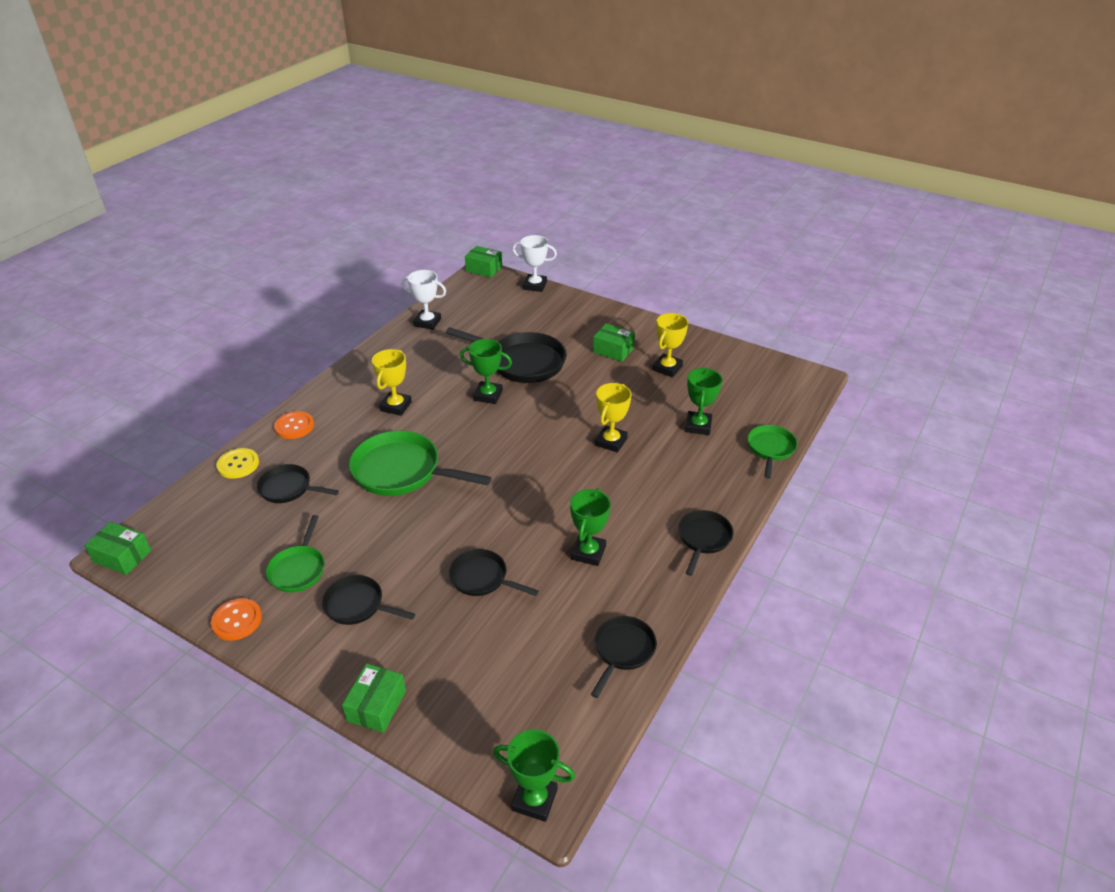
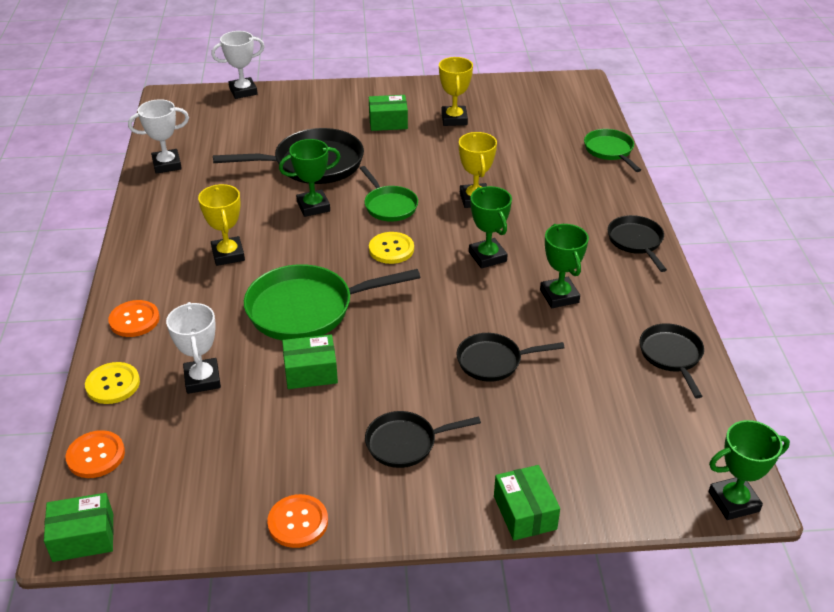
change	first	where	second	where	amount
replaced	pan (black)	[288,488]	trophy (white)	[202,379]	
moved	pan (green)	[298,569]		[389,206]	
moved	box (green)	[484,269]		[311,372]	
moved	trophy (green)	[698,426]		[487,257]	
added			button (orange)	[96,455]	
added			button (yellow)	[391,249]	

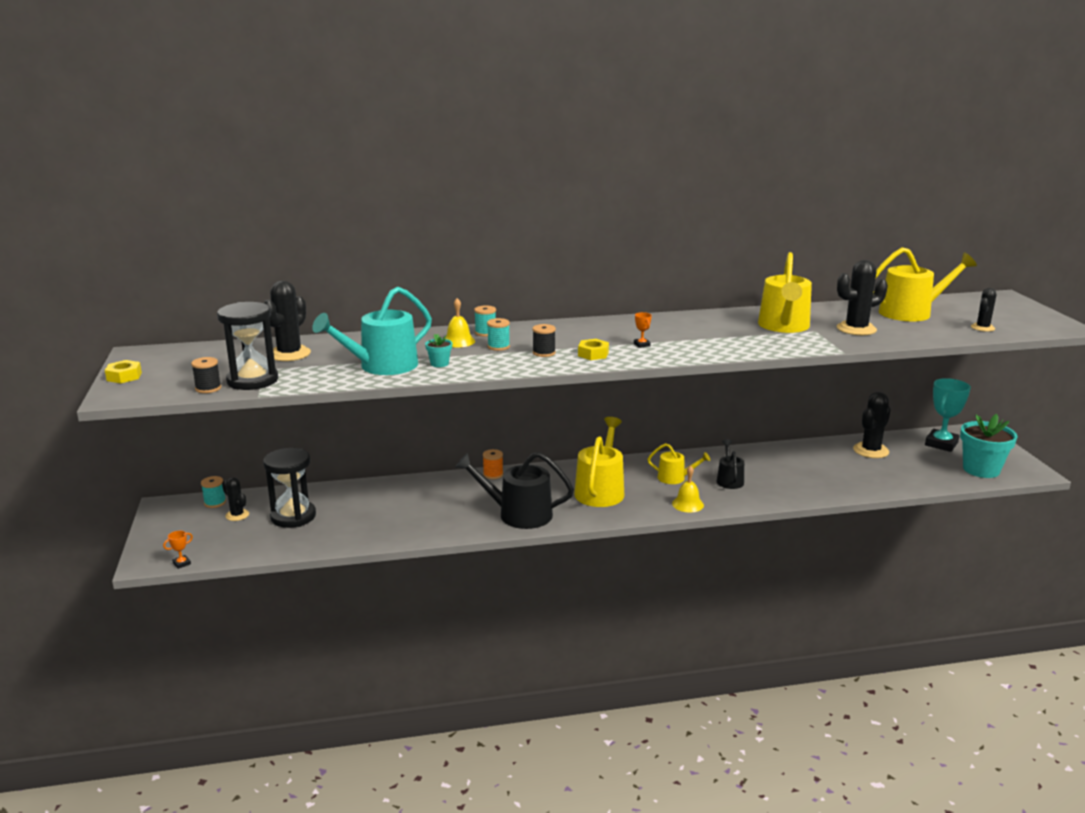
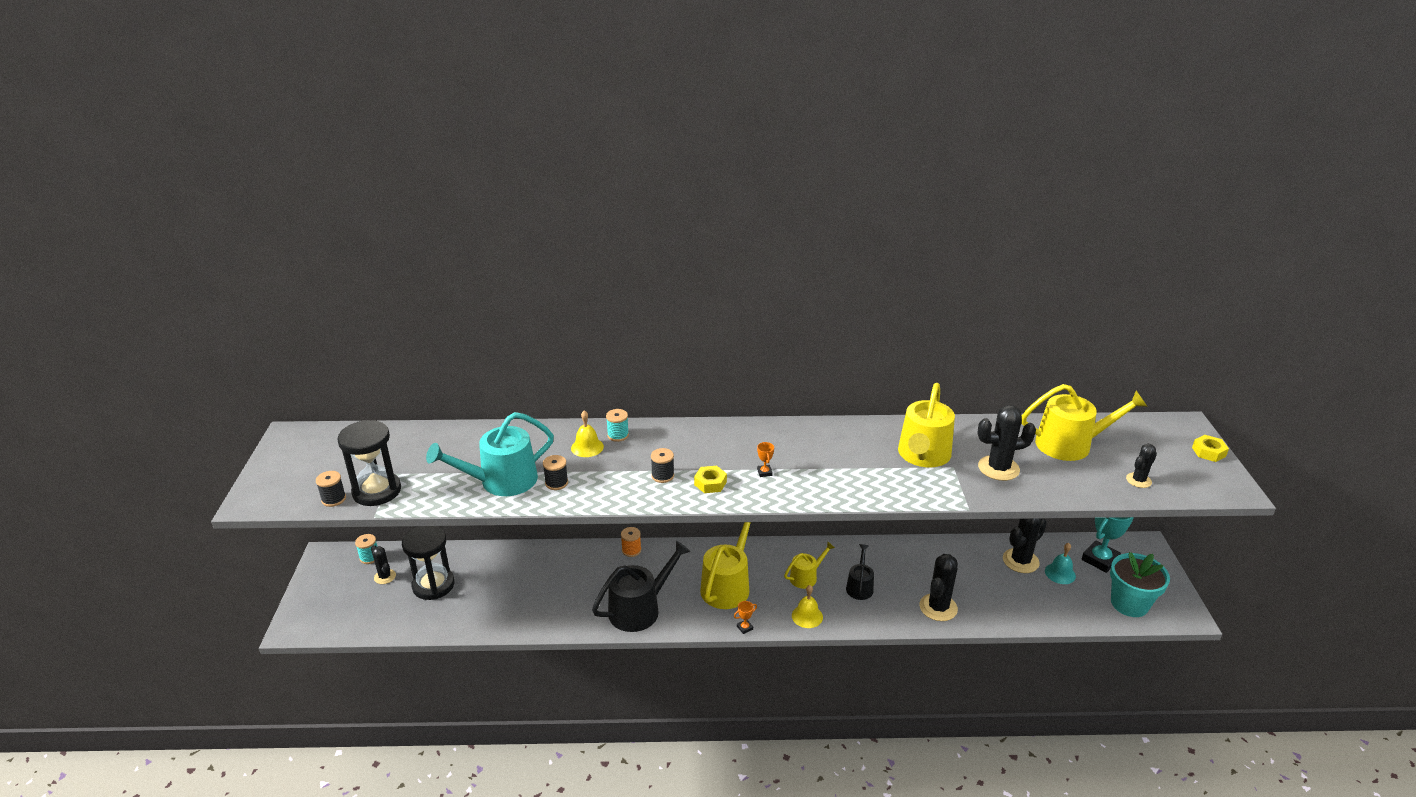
change	first	where	second	where	amount
moved	nut (yellow)	[124,376]		[1208,452]	
moved	trophy (orange)	[182,563]		[745,628]	
moved	cactus (black)	[289,354]		[938,607]	
replaced	flower pot (turquoise)	[439,364]	spool (black)	[556,483]	
turned	watering can (black)	[518,514]		[639,609]	120 degrees clockwise
removed	spool (turquoise)	[498,346]			
turned	watering can (yellow)	[675,478]		[806,577]	60 degrees counterclockwise
added			bell (turquoise)	[1060,573]	

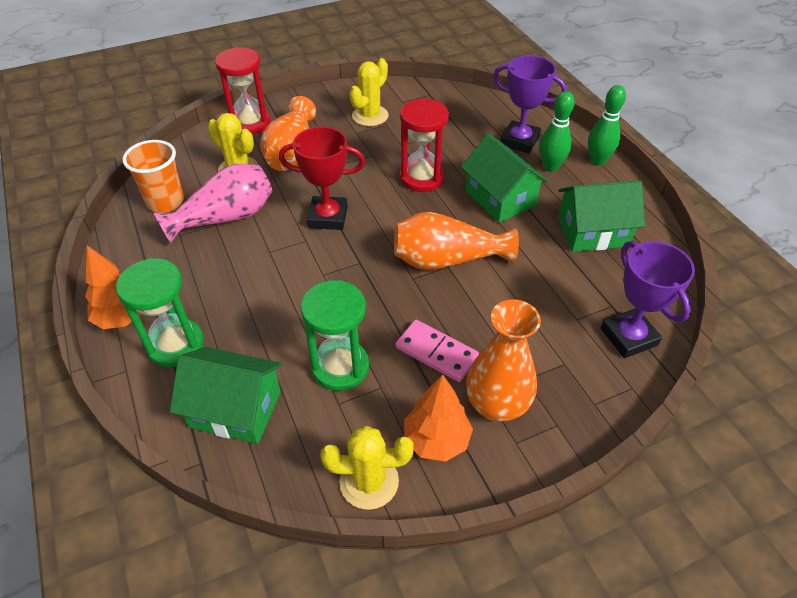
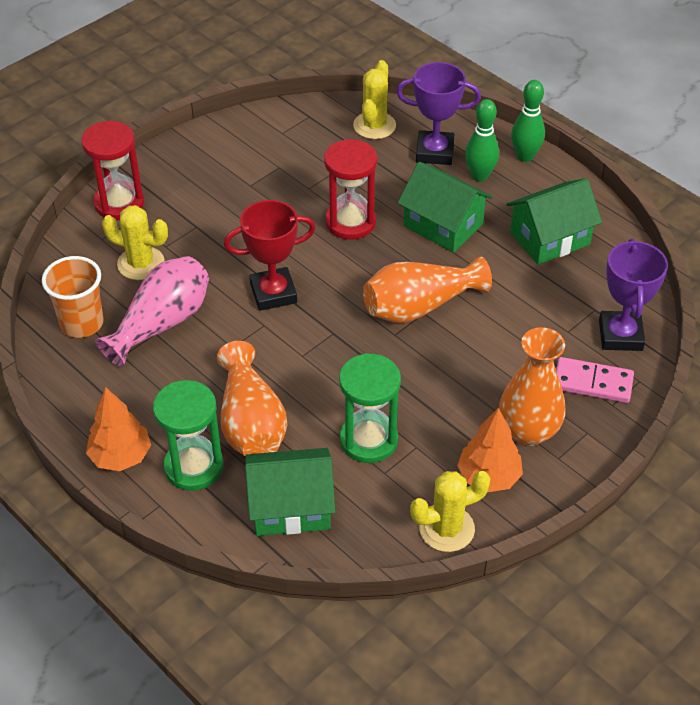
change	first	where	second	where	amount
moved	vase (orange)	[292,153]		[251,423]	
moved	cactus (yellow)	[370,116]		[374,125]	
moved	domino (pink)	[436,353]		[592,383]	
turned	trophy (purple)	[628,337]		[620,335]	45 degrees clockwise

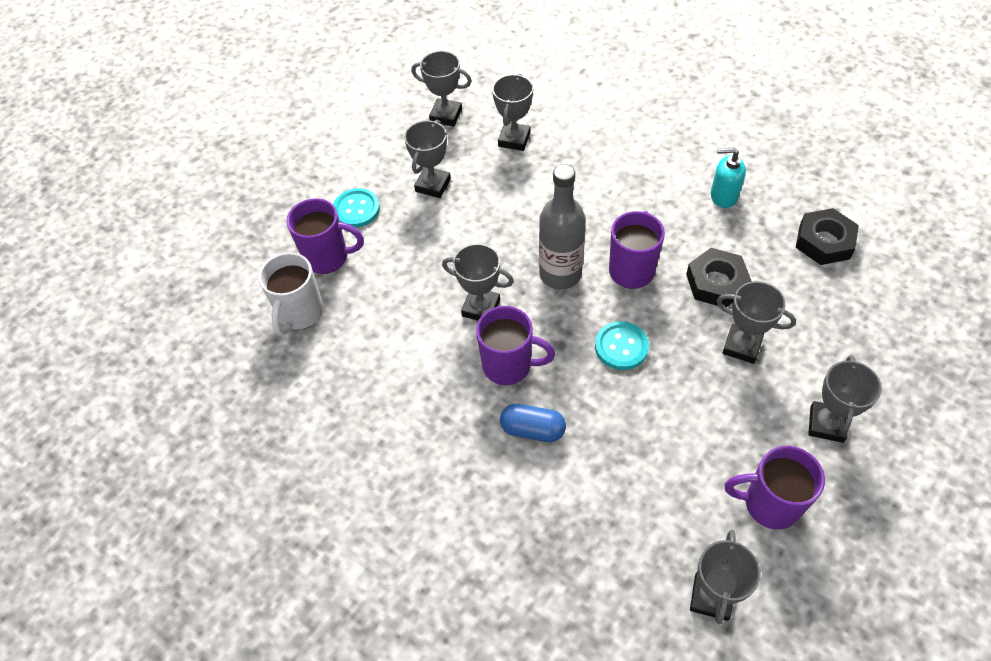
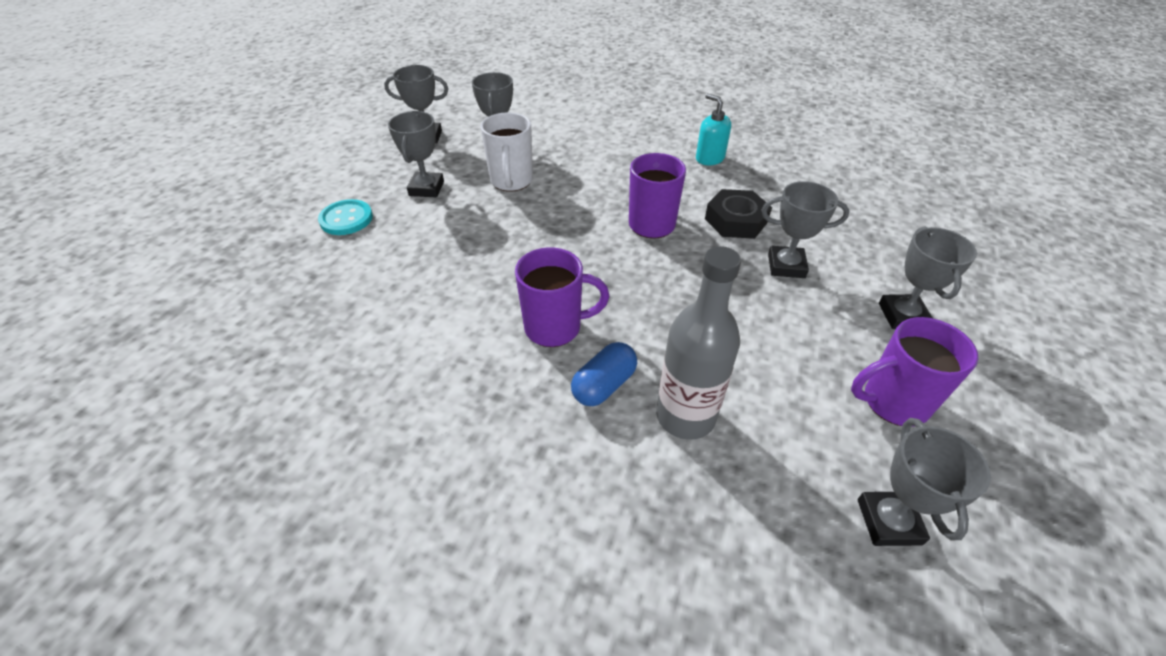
change	first	where	second	where	amount
moved	mug (white)	[300,313]		[511,181]	
removed	mug (purple)	[328,257]			
removed	trophy (grey)	[481,308]			
turned	capsule (blue)	[532,430]		[604,385]	45 degrees counterclockwise
moved	bottle (grey)	[560,274]		[685,416]	
removed	button (turquoise)	[621,346]			
turned	soap dispenser (turquoise)	[723,196]		[709,158]	60 degrees clockwise
removed	nut (black)	[824,241]			

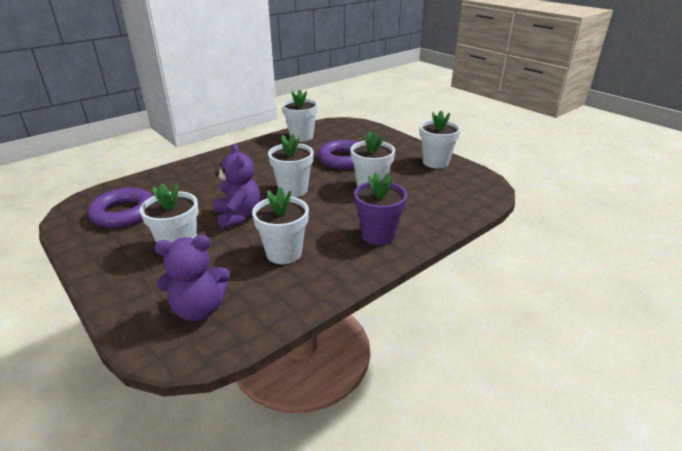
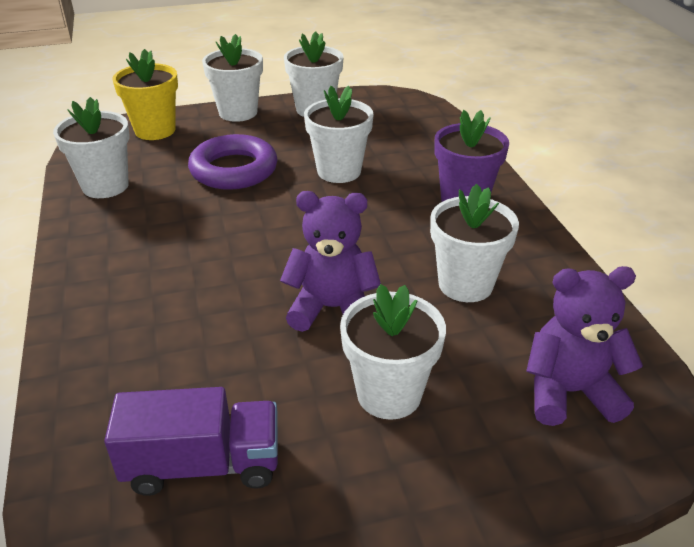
change	first	where	second	where	amount
replaced	ring (purple)	[124,213]	truck (purple)	[203,464]	
turned	teddy bear (purple)	[199,309]		[569,392]	105 degrees counterclockwise
moved	flower pot (white)	[293,190]		[238,112]	
added			flower pot (yellow)	[155,130]	

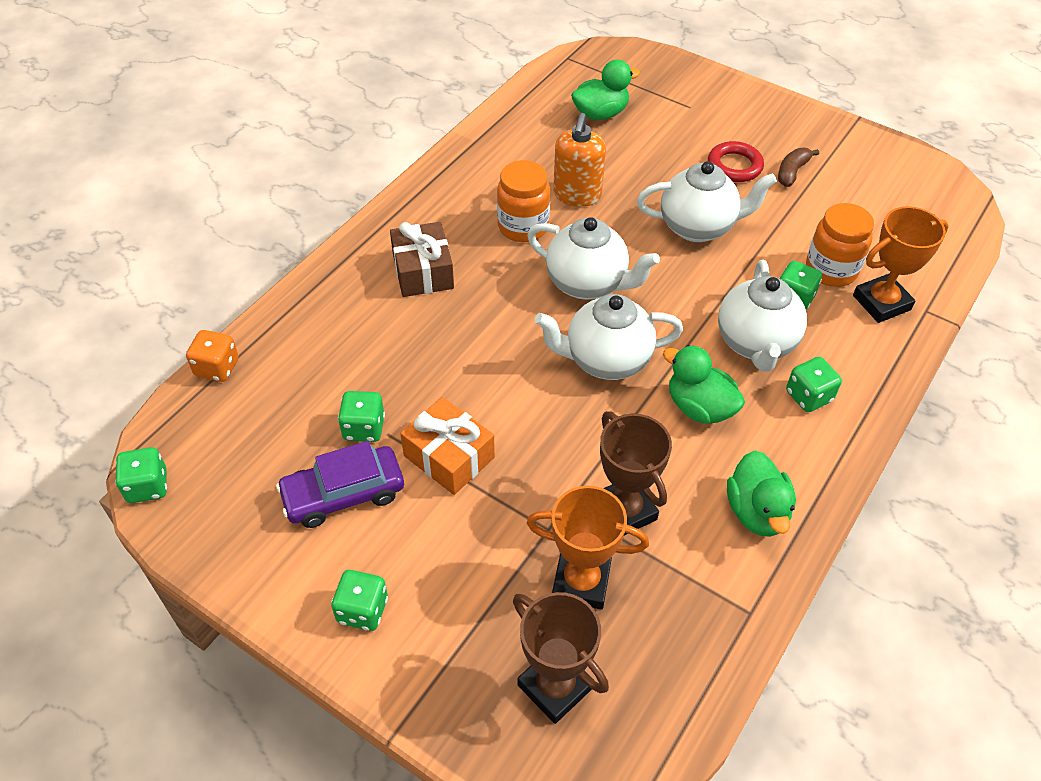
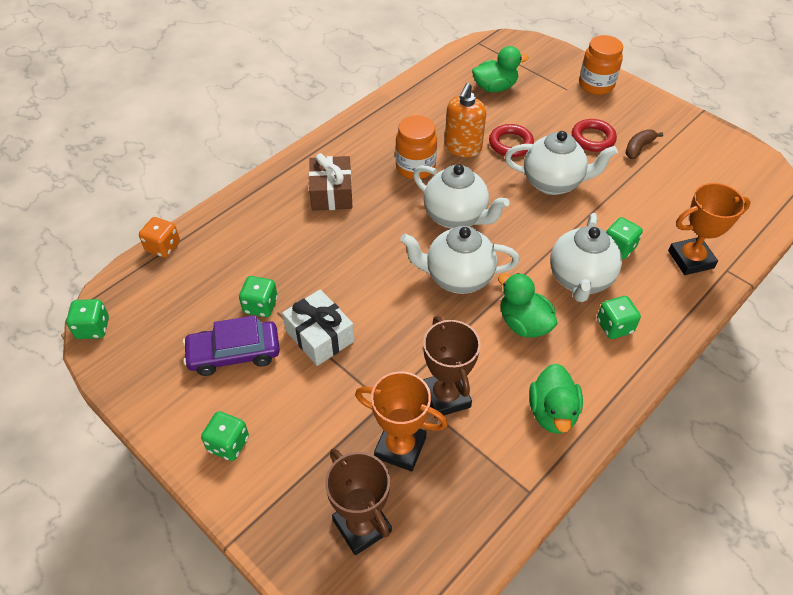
change	first	where	second	where	amount
recoloured	gift (orange)	[449,456]	gift (white)	[320,336]	
moved	jar (orange)	[831,270]		[596,85]	
added			ring (red)	[510,144]	

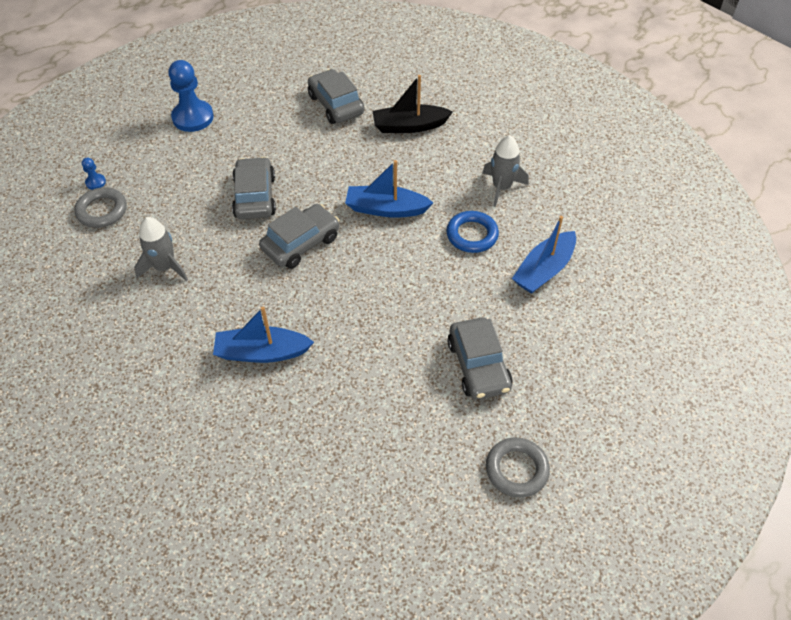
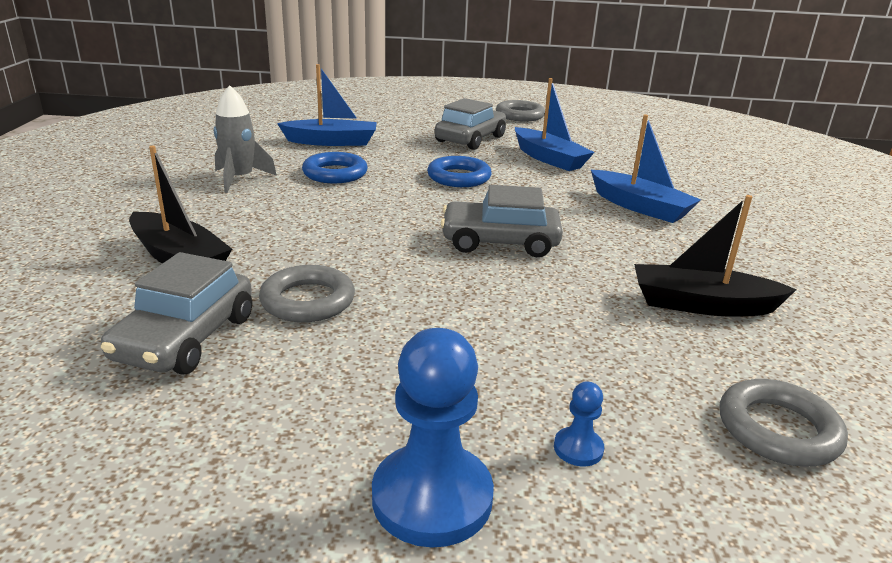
change	first	where	second	where	amount
moved	pawn (blue)	[95,182]		[578,448]	
replaced	rocket (grey)	[165,267]	boat (black)	[701,305]	
removed	car (grey)	[255,196]			
moved	boat (blue)	[386,209]		[549,159]	
added			ring (grey)	[308,301]	
added			ring (blue)	[459,177]	

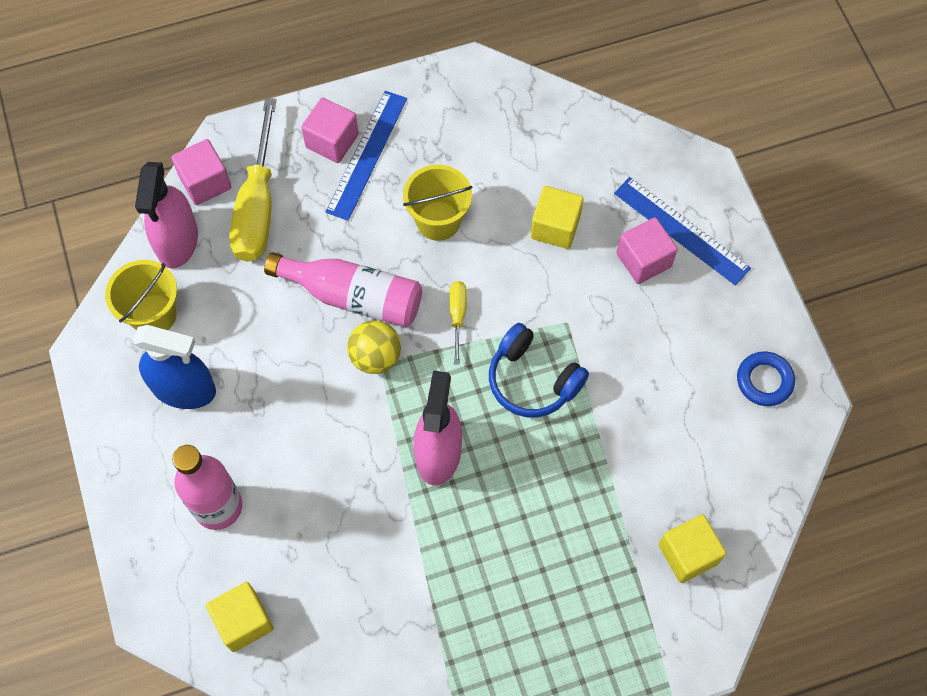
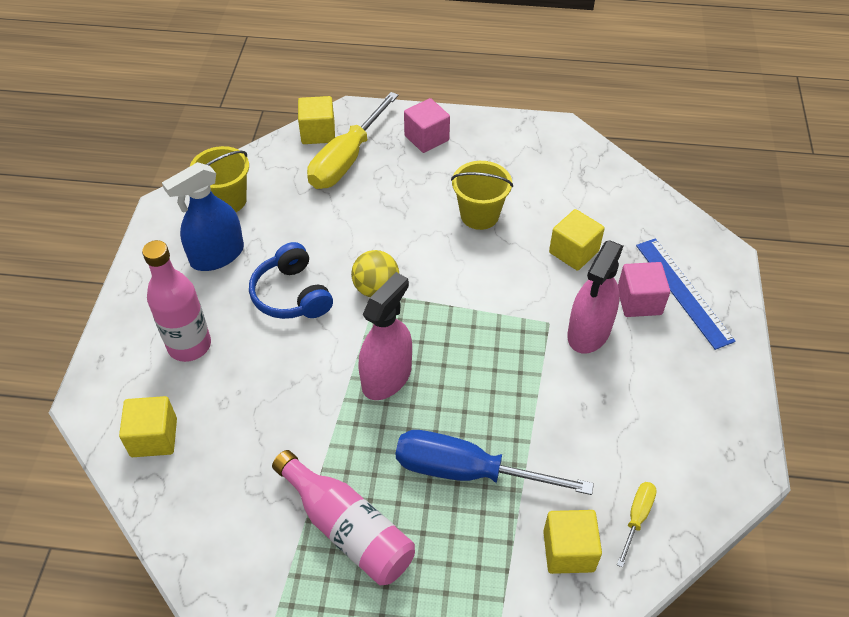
change	first	where	second	where	amount
turned	spray bottle (blue)	[184,389]		[217,255]	105 degrees clockwise
moved	spray bottle (pink)	[177,241]		[589,332]	
recoloured	cube (pink)	[205,182]	cube (yellow)	[318,133]	
moved	bottle (pink)	[353,296]		[348,529]	
removed	ruler (blue)	[366,154]			
moved	screwdriver (yellow)	[457,316]		[637,517]	
moved	headphones (blue)	[532,380]		[291,295]	
removed	ring (blue)	[764,381]			
added			screwdriver (blue)	[467,471]	

